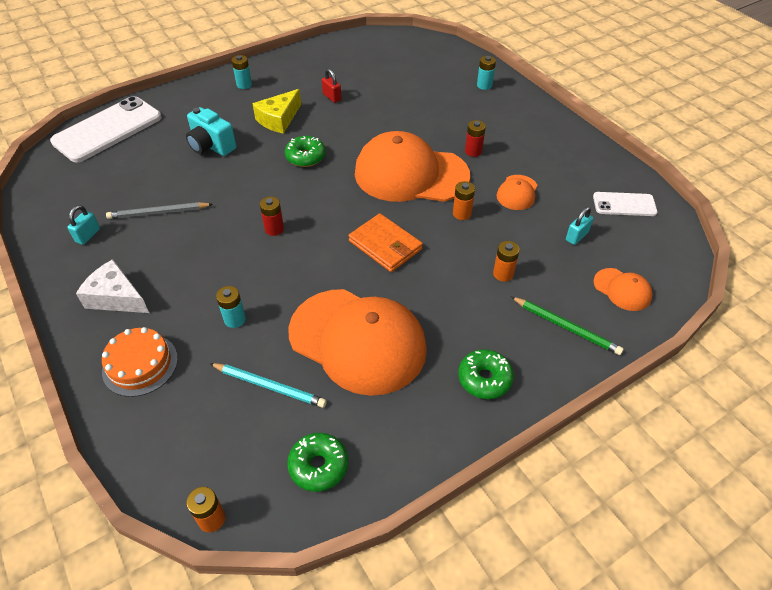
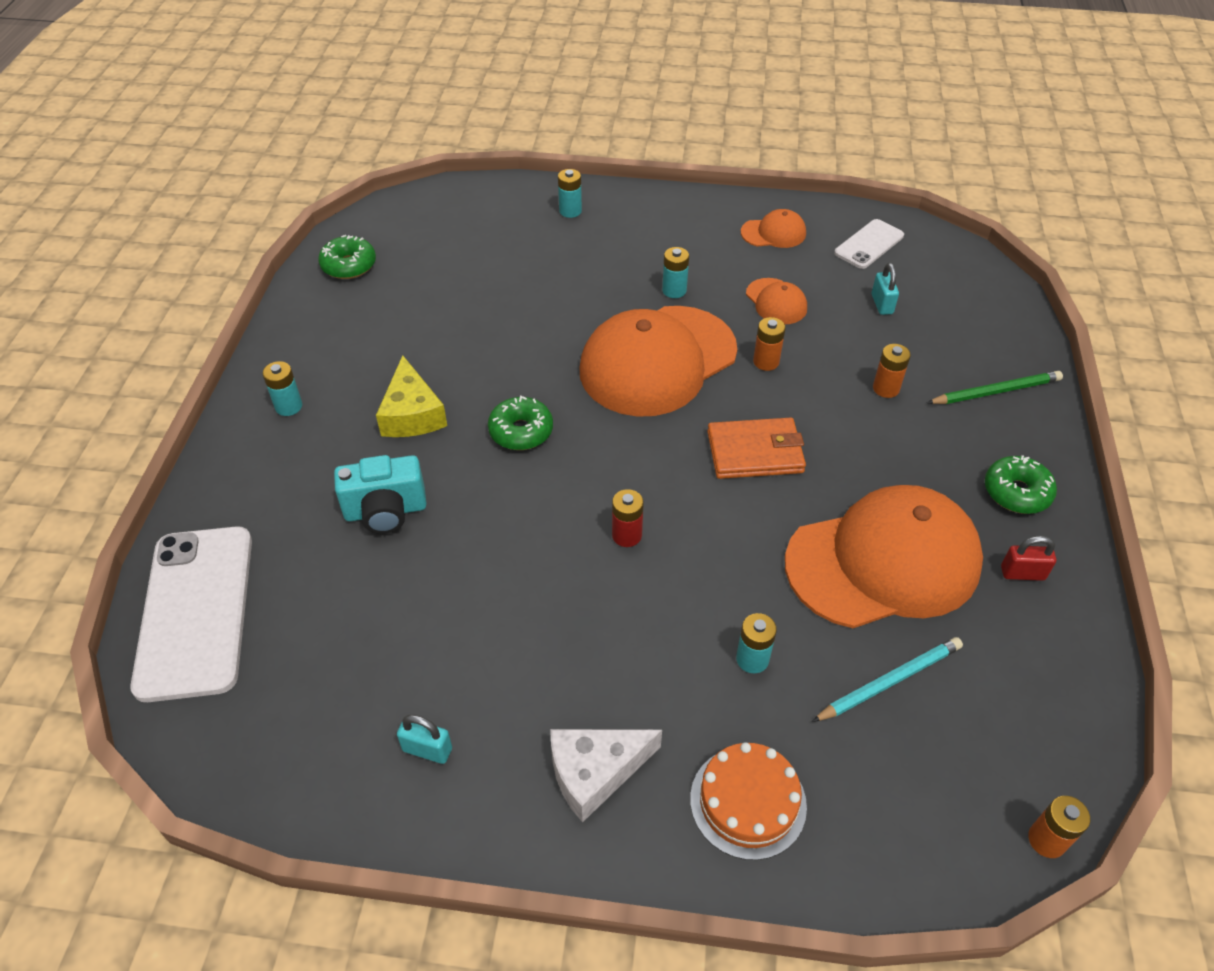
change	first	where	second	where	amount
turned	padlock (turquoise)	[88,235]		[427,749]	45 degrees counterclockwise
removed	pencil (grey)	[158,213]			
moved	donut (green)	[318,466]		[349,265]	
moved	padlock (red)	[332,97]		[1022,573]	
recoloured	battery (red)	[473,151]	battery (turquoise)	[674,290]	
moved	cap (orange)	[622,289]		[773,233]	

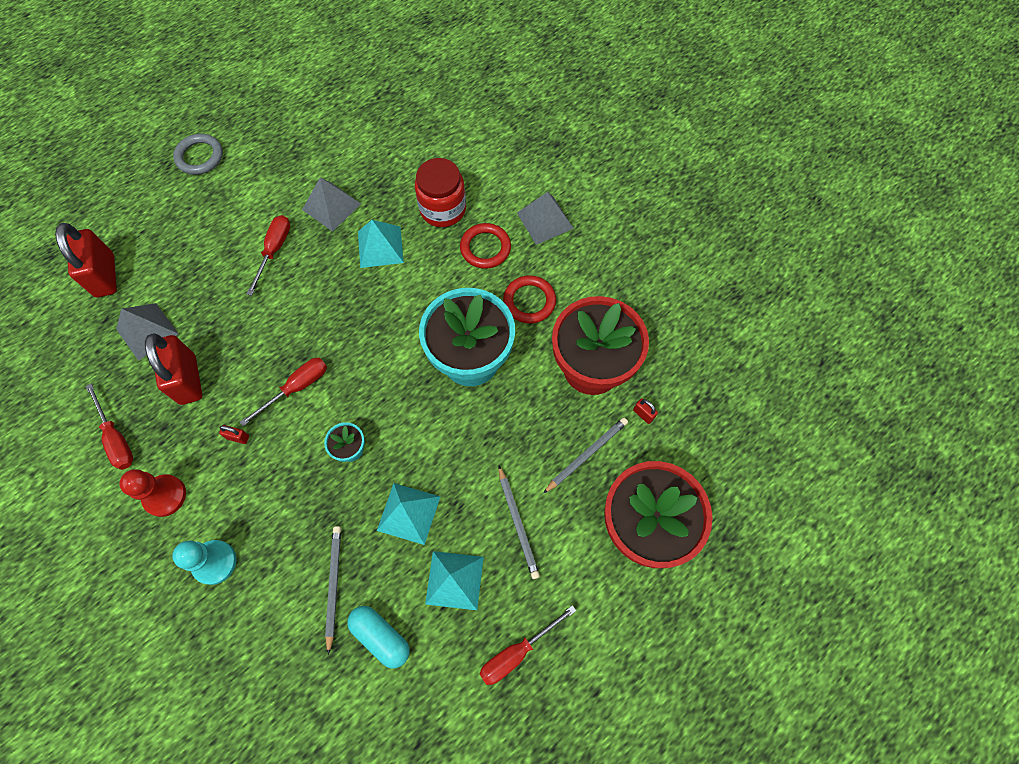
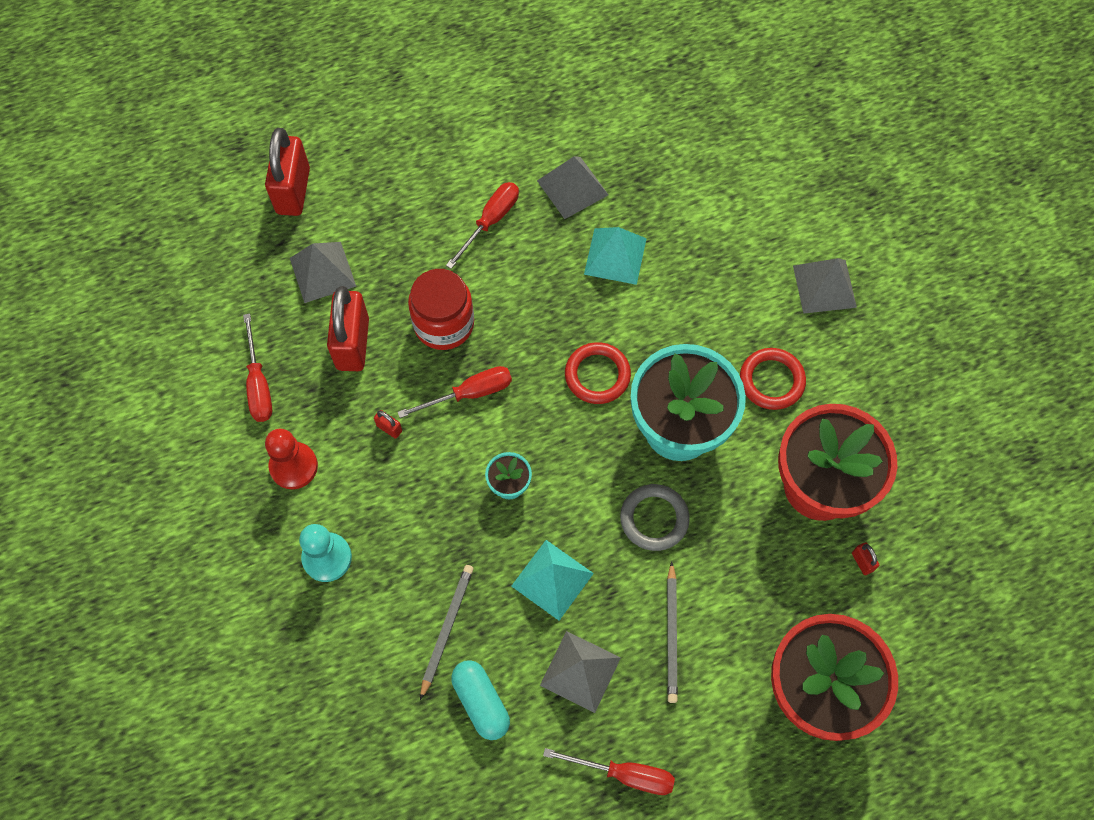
change	first	where	second	where	amount
moved	ring (grey)	[200,157]		[654,519]	
moved	jar (red)	[443,209]		[444,324]	
recoloured	pyramid (turquoise)	[454,580]	pyramid (grey)	[580,671]	
moved	ring (red)	[485,248]		[597,375]	
turned	screwdriver (red)	[517,652]		[624,774]	150 degrees counterclockwise
removed	pencil (grey)	[586,454]			

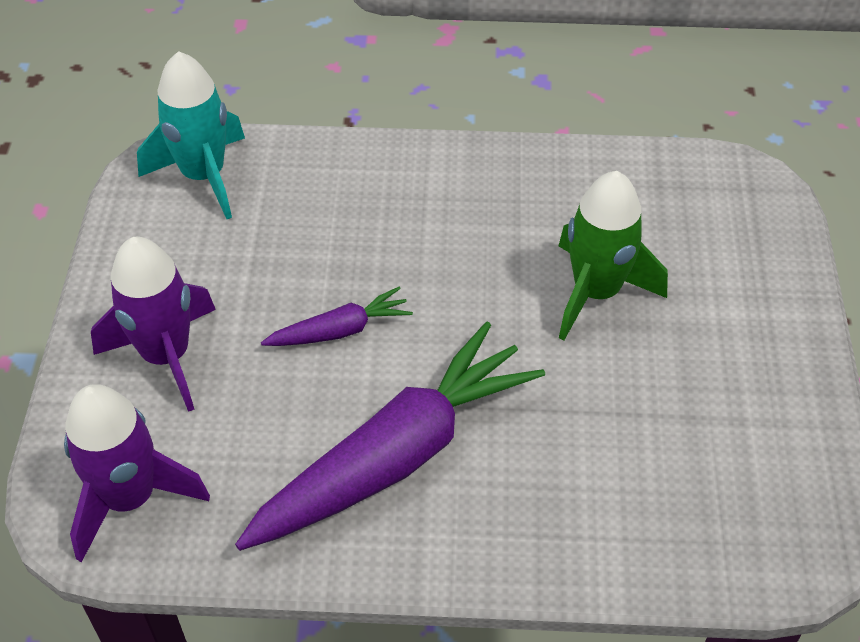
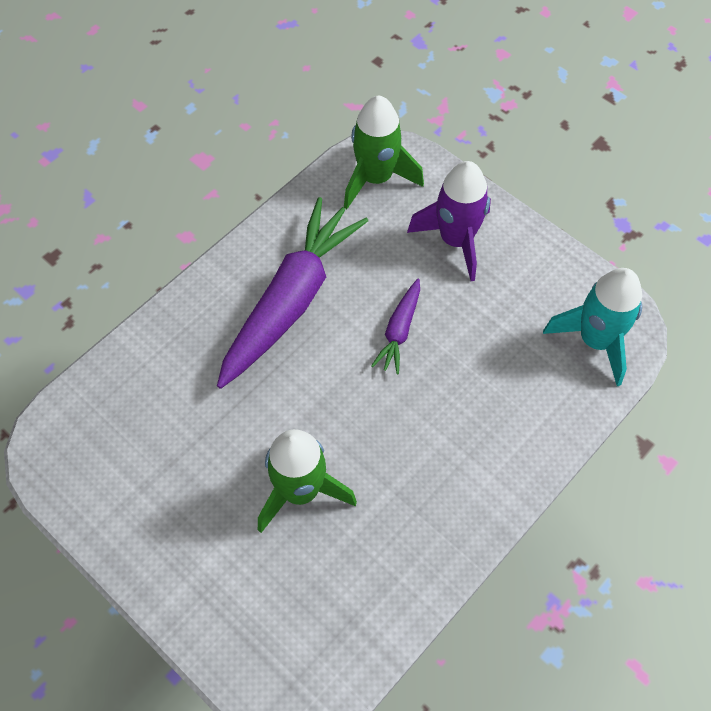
change	first	where	second	where	amount
recoloured	rocket (purple)	[130,498]	rocket (green)	[376,178]	
turned	carrot (purple)	[396,455]		[291,300]	150 degrees counterclockwise

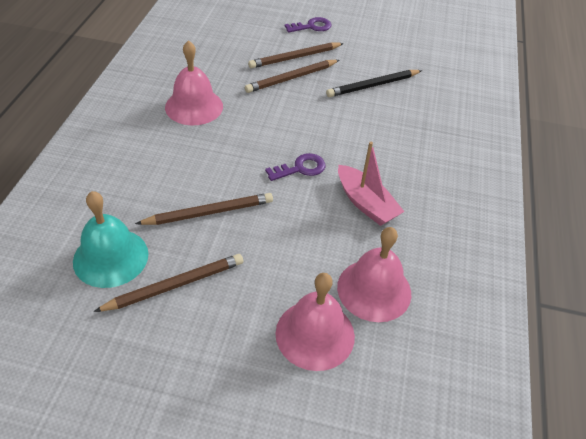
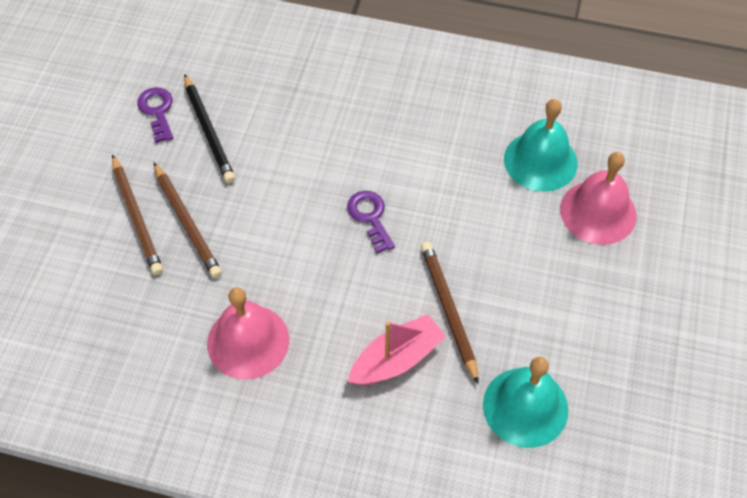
change	first	where	second	where	amount
removed	pencil (brown)	[175,285]			
moved	key (purple)	[312,26]		[157,111]	
recoloured	bell (pink)	[374,290]	bell (turquoise)	[540,161]	
moved	boat (pink)	[366,203]		[396,359]	

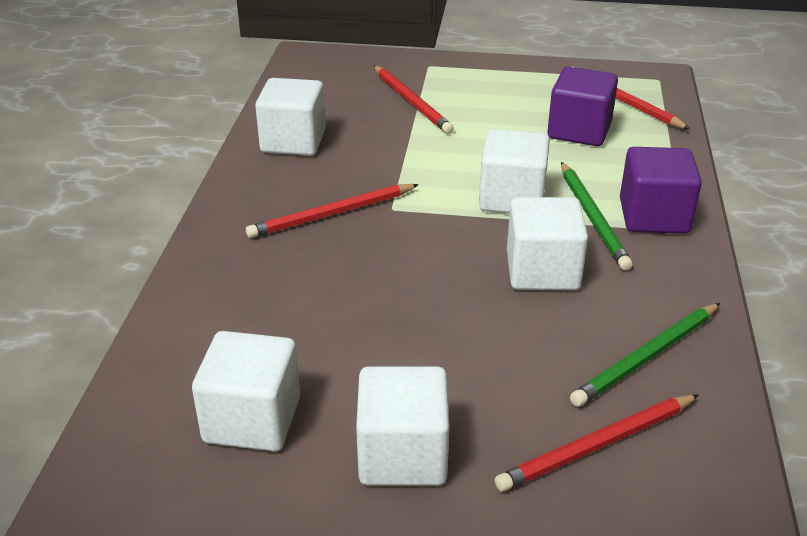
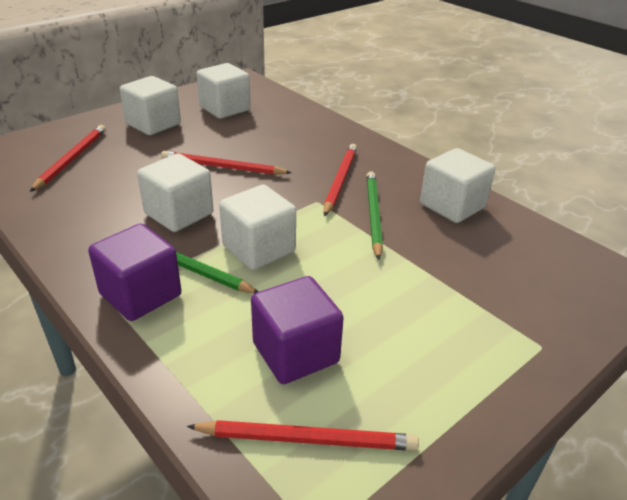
change	first	where	second	where	amount
moved	pencil (red)	[411,102]		[222,167]	
moved	pencil (green)	[647,357]		[373,215]	

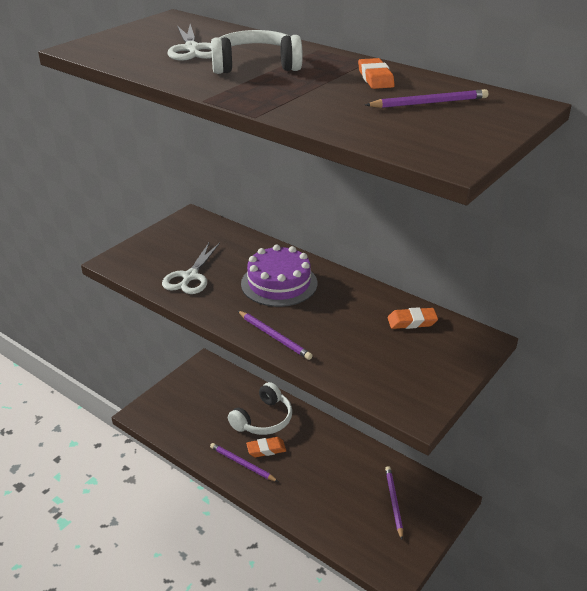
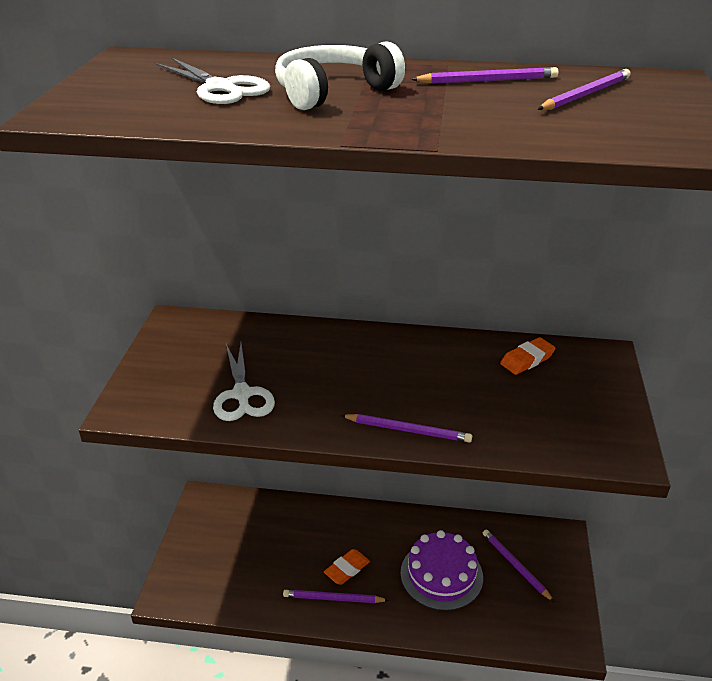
change	first	where	second	where	amount
removed	headphones (white)	[263,419]			
moved	cake (purple)	[279,283]		[441,575]	
replaced	eraser (orange)	[375,78]	pencil (purple)	[487,80]	

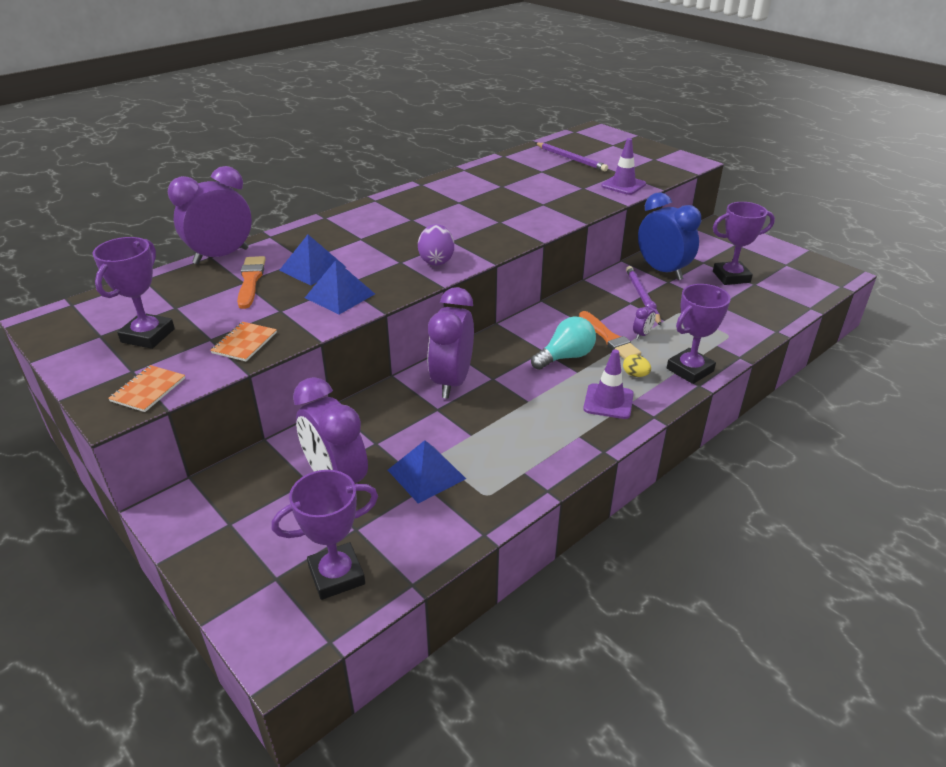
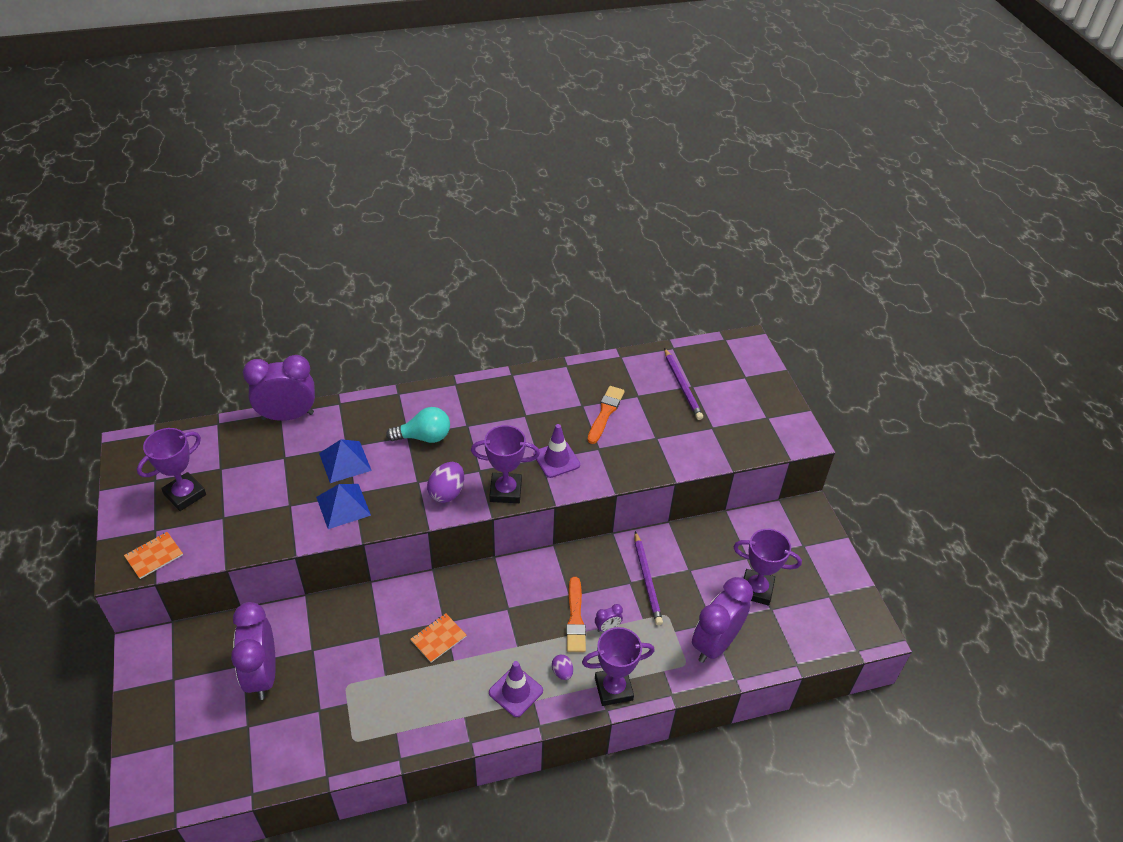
change	first	where	second	where	amount
moved	notebook (orange)	[244,343]		[438,638]	
moved	brush (orange)	[251,280]		[605,413]	
moved	trophy (purple)	[336,575]		[505,491]	
removed	pyramid (blue)	[426,474]			
moved	clock (purple)	[452,381]		[715,643]	
moved	light bulb (turquoise)	[565,357]		[424,437]	
moved	traffic cone (purple)	[623,185]		[556,459]	
recoloured	egg (yellow)	[635,375]	egg (purple)	[562,672]	
turned	pencil (purple)	[642,297]		[647,580]	150 degrees clockwise
removed	clock (blue)	[662,271]			

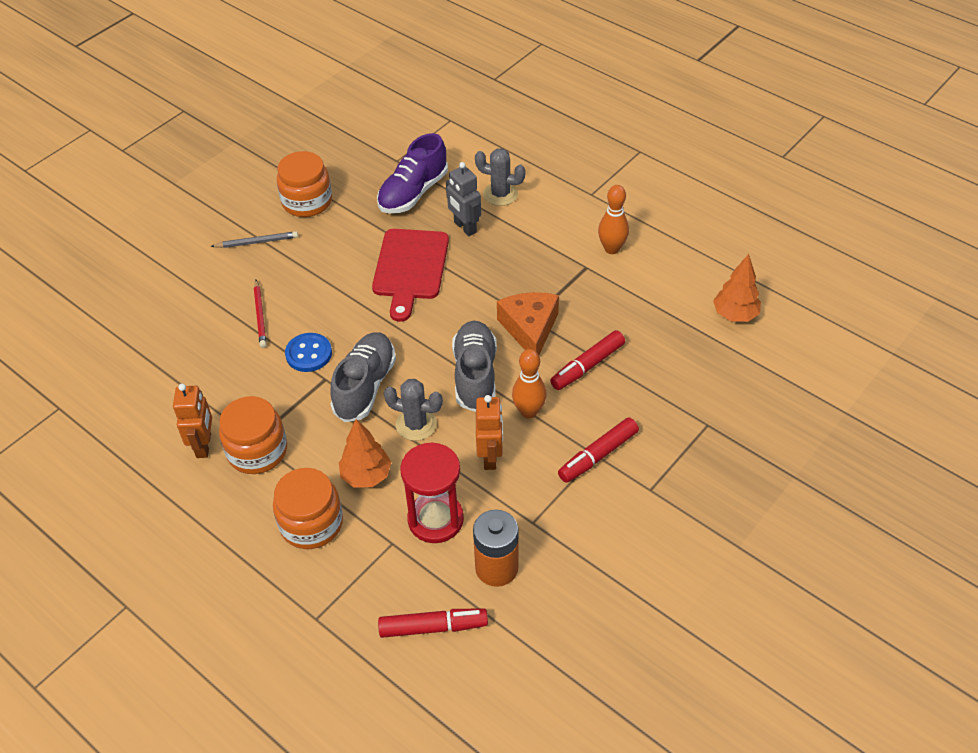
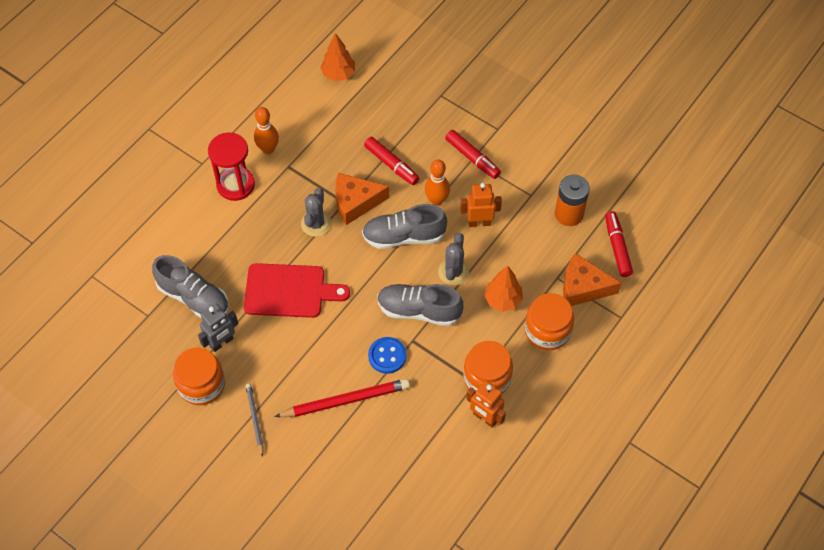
change	first	where	second	where	amount
turned	robot (orange)	[204,445]		[485,418]	135 degrees counterclockwise
resized	pencil (red)	[260,315]		[345,400]	x1.73
recoloured	shoe (purple)	[413,193]	shoe (grey)	[194,297]	
moved	hourglass (red)	[435,519]		[235,185]	
moved	robot (grey)	[465,227]		[221,342]	
moved	cactus (grey)	[500,194]		[316,224]	
added			cheese (orange)	[583,287]	

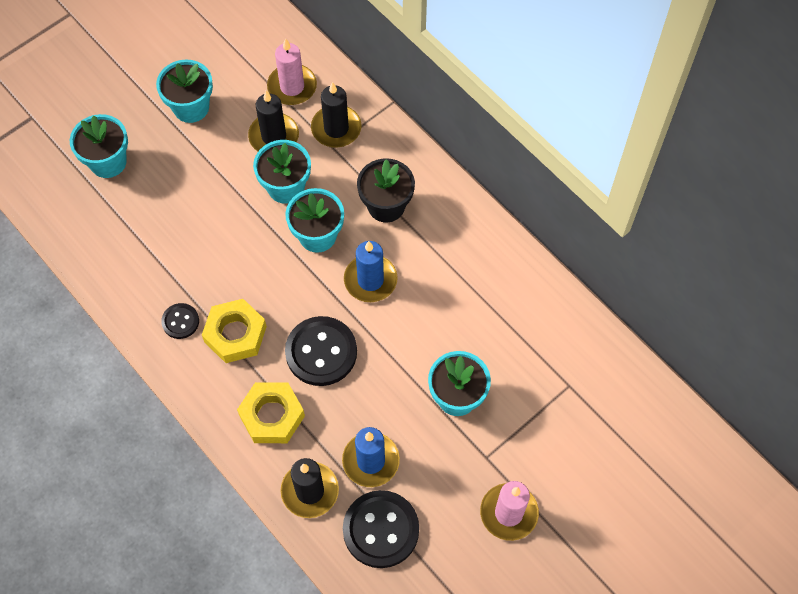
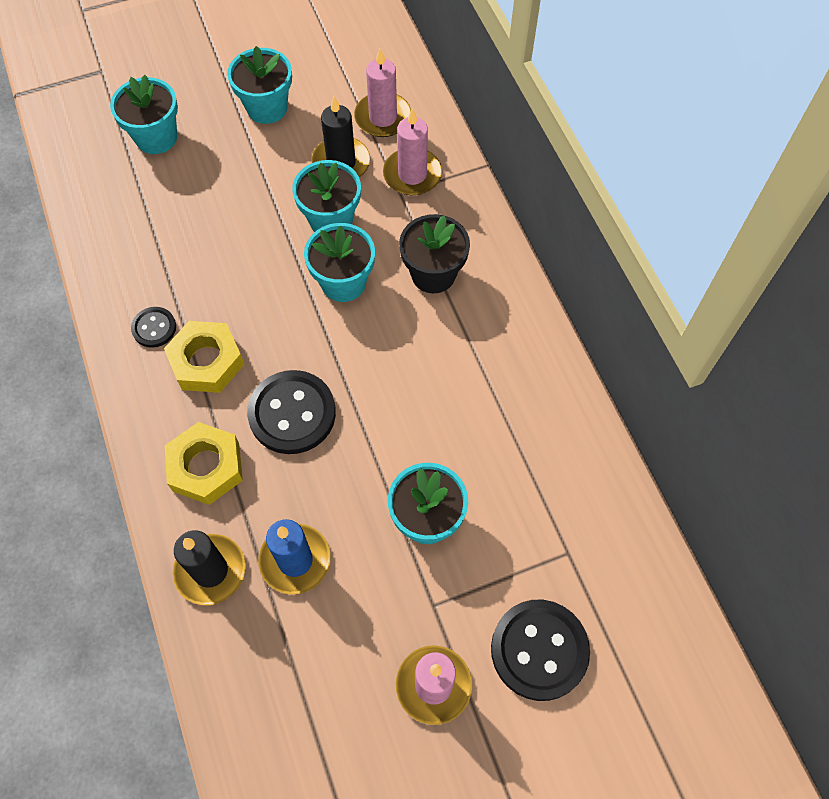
change	first	where	second	where	amount
recoloured	candle (black)	[336,128]	candle (pink)	[412,174]	
moved	button (black)	[381,530]		[539,650]	
removed	candle (blue)	[370,280]			

